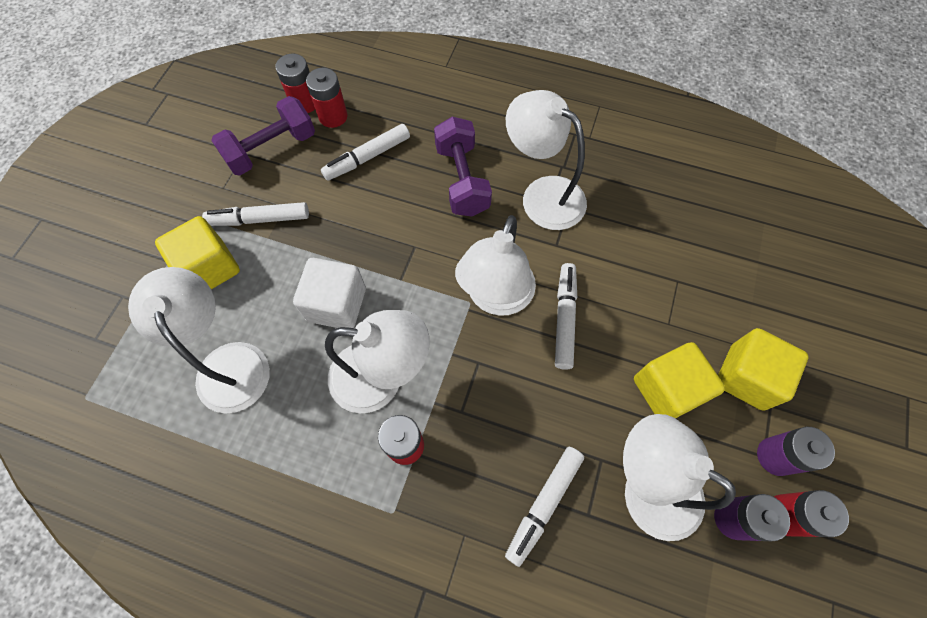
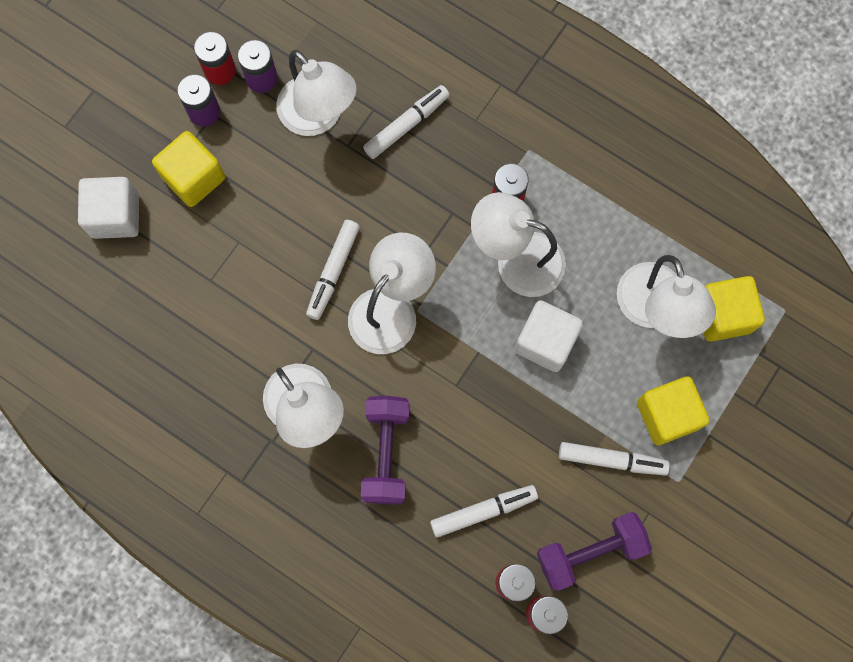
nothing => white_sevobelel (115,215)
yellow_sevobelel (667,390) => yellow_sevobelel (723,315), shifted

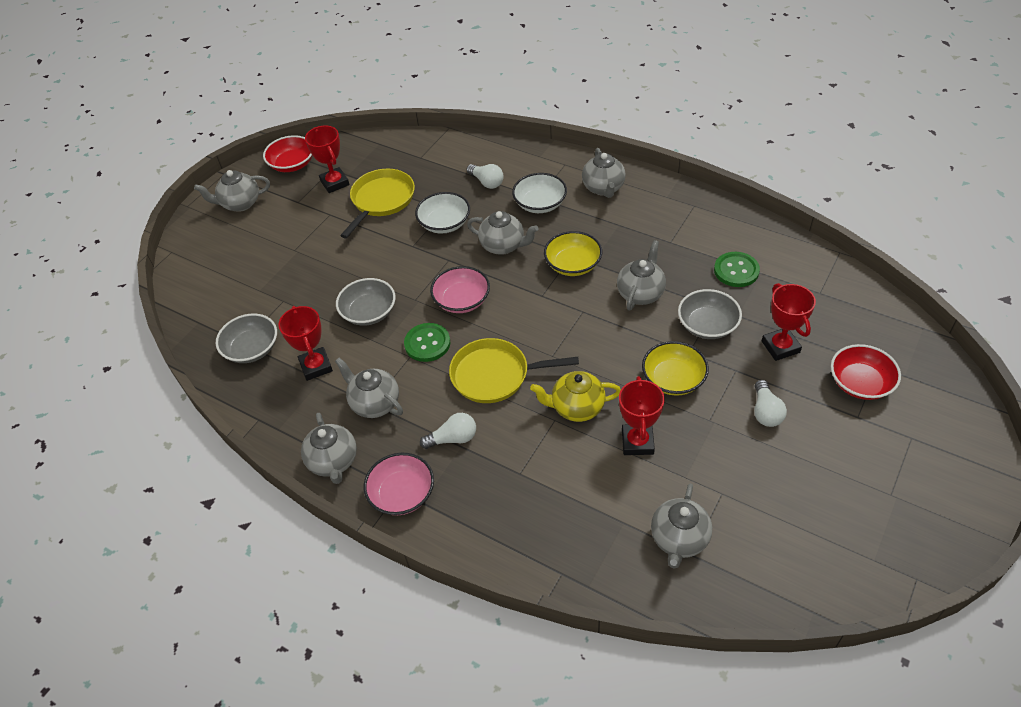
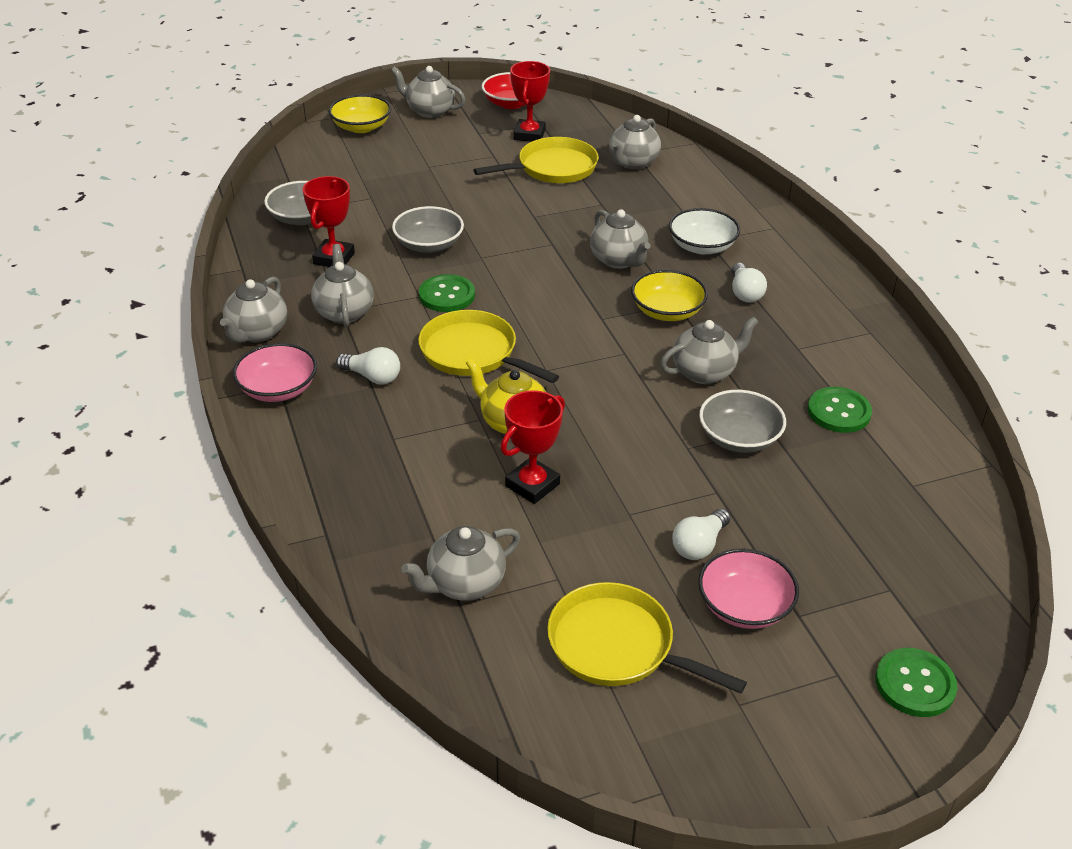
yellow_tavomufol (673,379) => yellow_tavomufol (361,127), shifted
nothing => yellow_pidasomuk (617,646)
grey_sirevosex (603,188) => grey_sirevosex (633,163), shifted
pink_tavomufol (462,300) => pink_tavomufol (744,606), shifted
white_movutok (487,182) => white_movutok (745,293), shifted
nothing => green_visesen (915,684)
white_tavomufol (444,223) => nothing
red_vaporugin (780,347) => nothing
red_tavomufol (860,383) => nothing

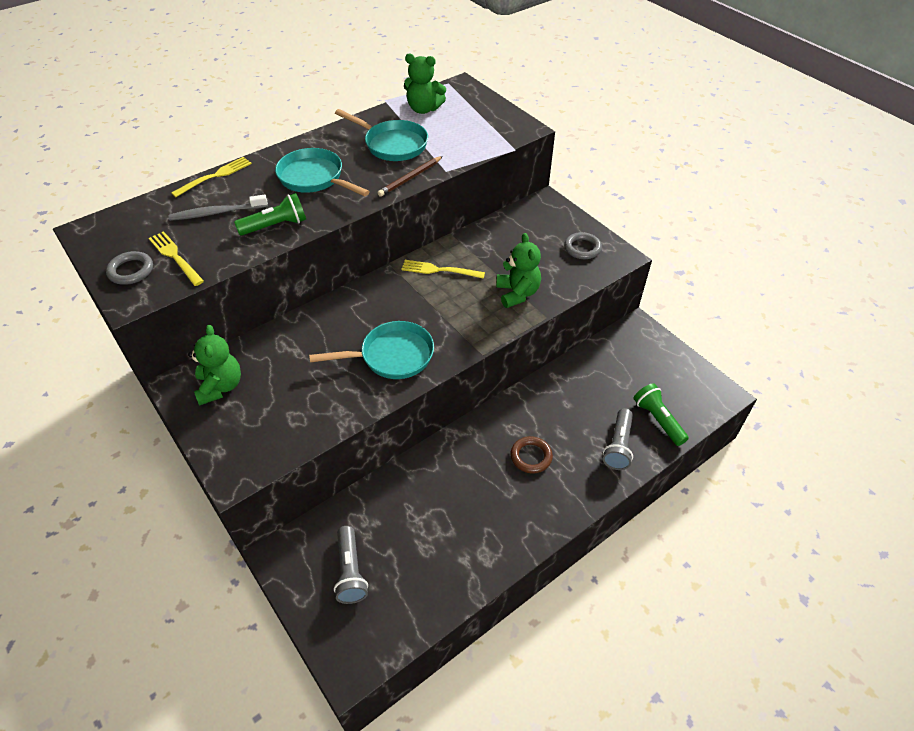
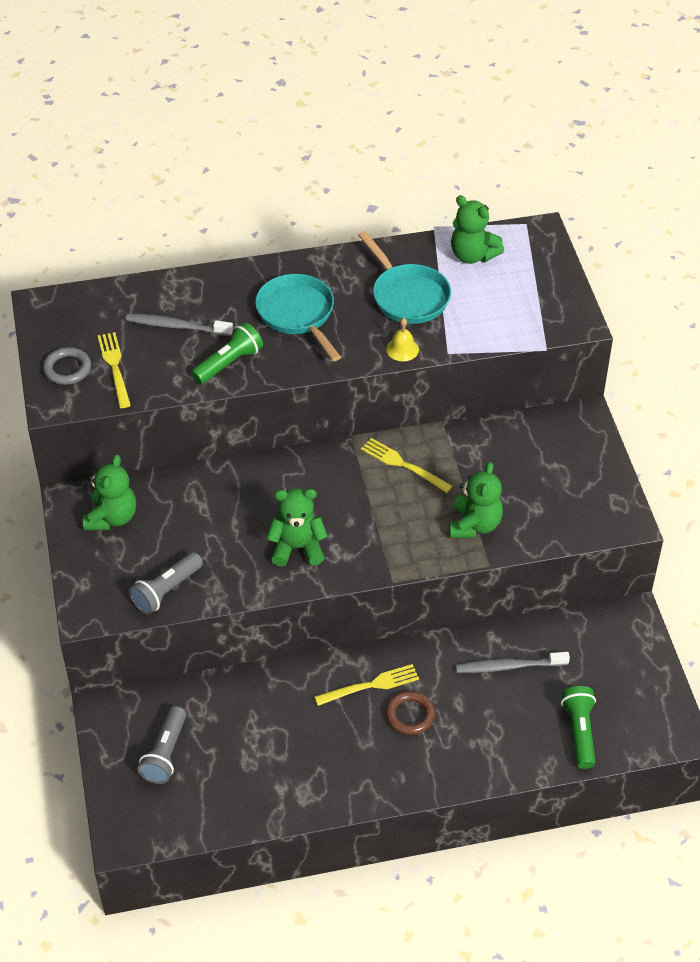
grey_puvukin (618,446) => grey_puvukin (166,591), shifted
green_puvukin (275,226) => green_puvukin (229,363), 45 degrees counterclockwise
turquoise_pidasomuk (392,356) => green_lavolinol (297,548)
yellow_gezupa (215,176) => yellow_gezupa (370,685), shifted
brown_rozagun (410,178) => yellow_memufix (402,349)
nothing => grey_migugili (509,666)
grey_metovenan (582,248) => nothing

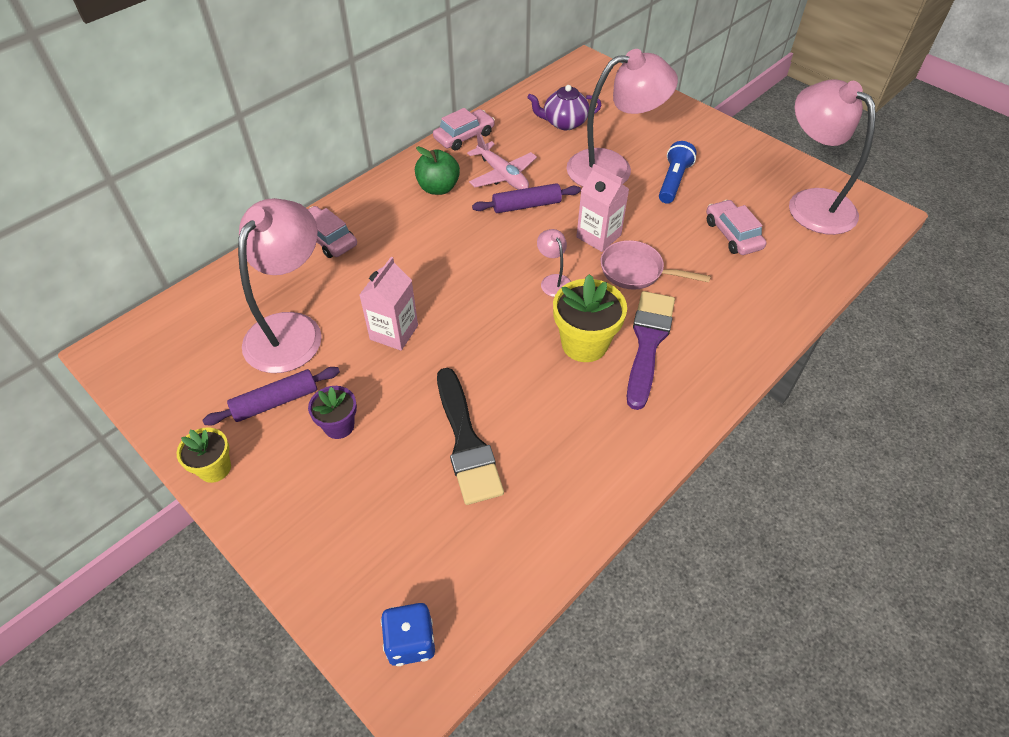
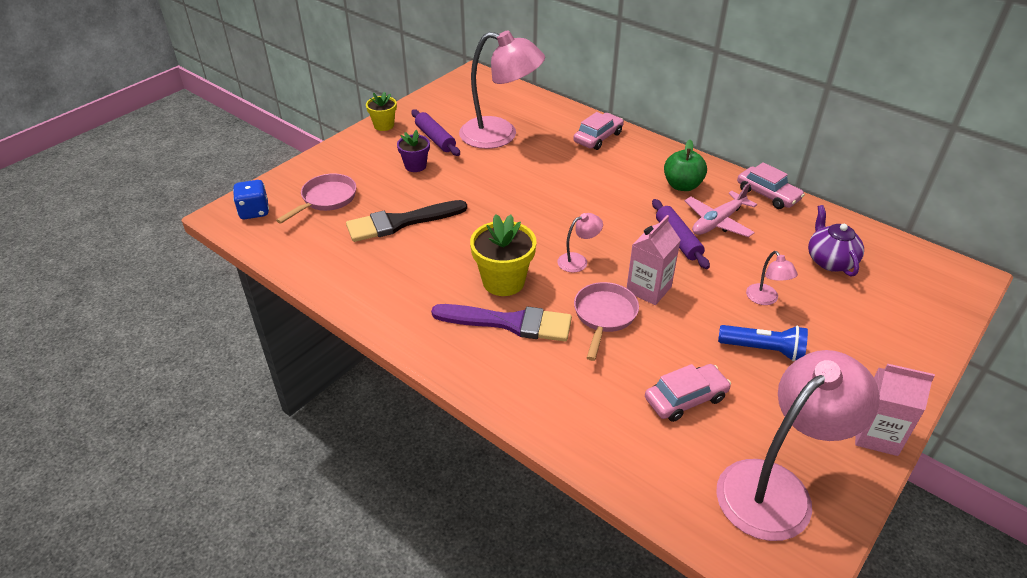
nothing => pink_pidasomuk (326,199)
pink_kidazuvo (612,168) => pink_kidazuvo (765,299), x0.43
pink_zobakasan (394,332) => pink_zobakasan (876,435), shifted

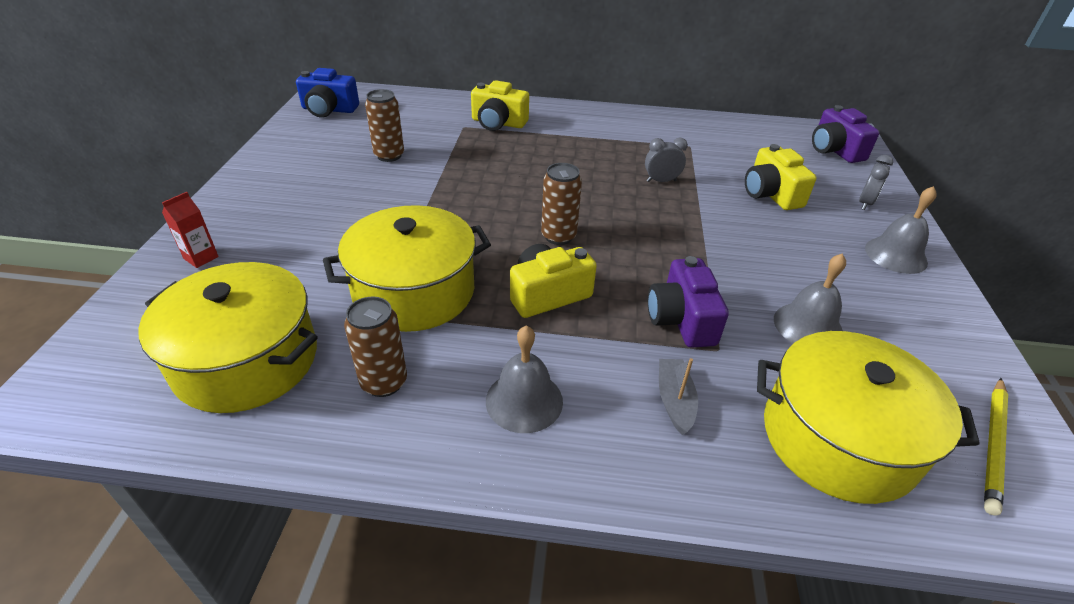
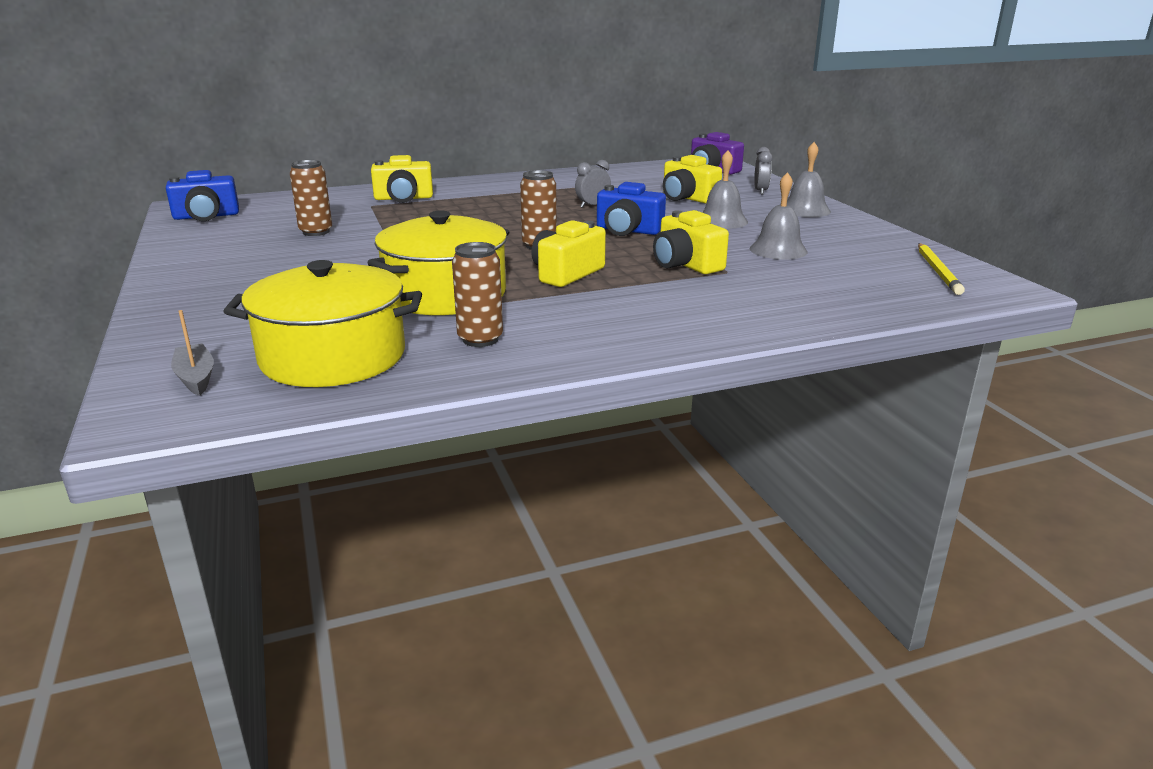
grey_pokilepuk (674,400) => grey_pokilepuk (196,377), shifted
nothing => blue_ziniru (628,231)
purple_ziniru (681,319) => yellow_ziniru (686,264)
grey_memufix (524,401) => grey_memufix (722,221), shifted
red_zobakasan (201,258) => nothing
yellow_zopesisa (838,438) => nothing

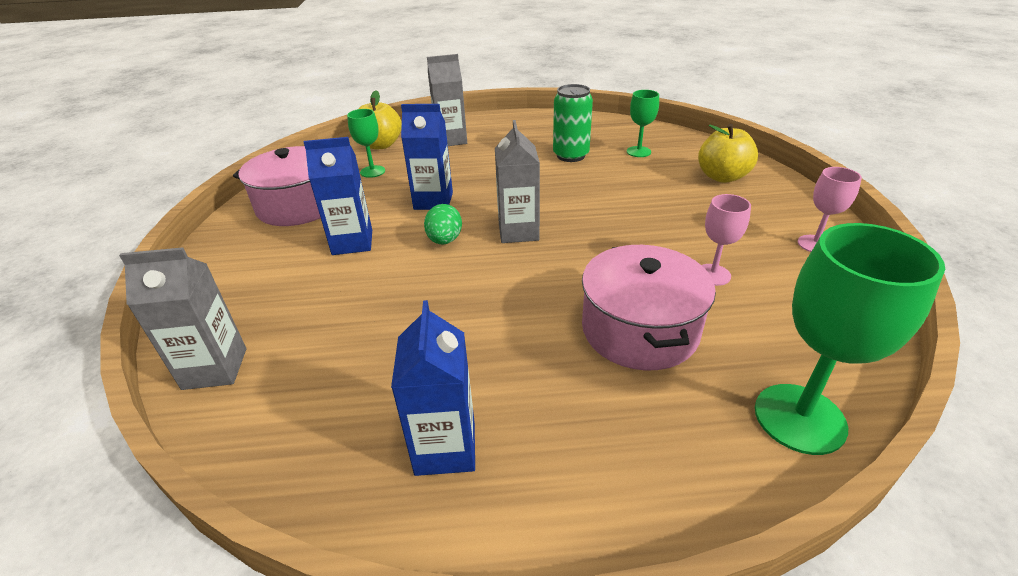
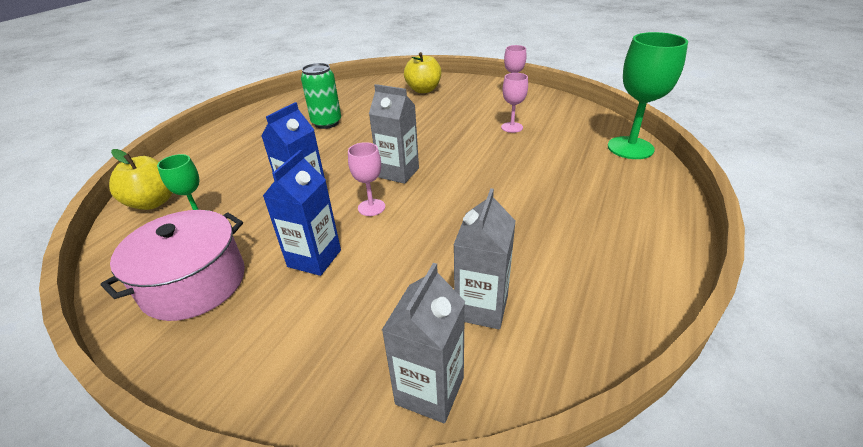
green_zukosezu (445,240) => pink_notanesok (371,207)
grey_zobakasan (451,140) => grey_zobakasan (481,307), shifted
blue_zobakasan (445,448) => nothing
pink_zopesisa (639,330) => nothing
green_notanesok (638,152) => nothing

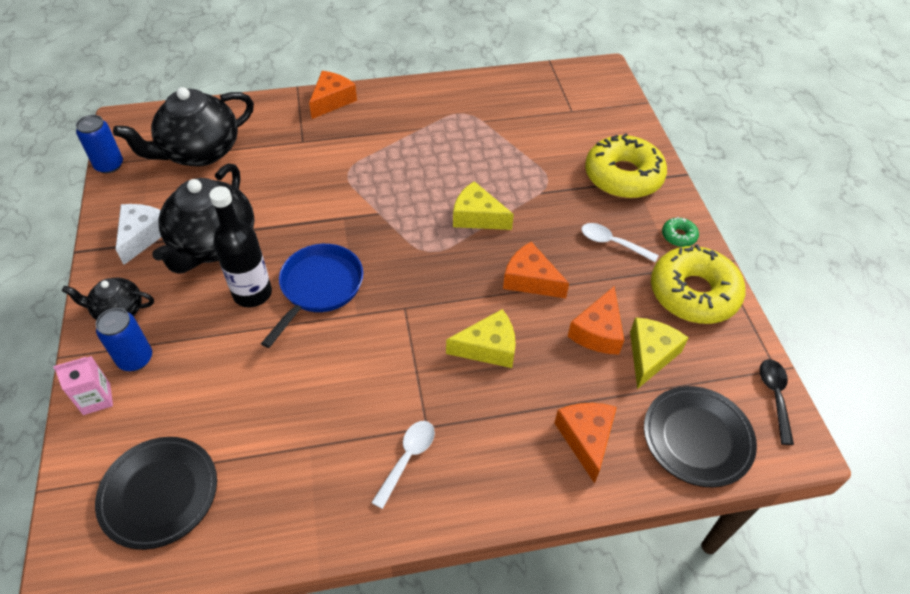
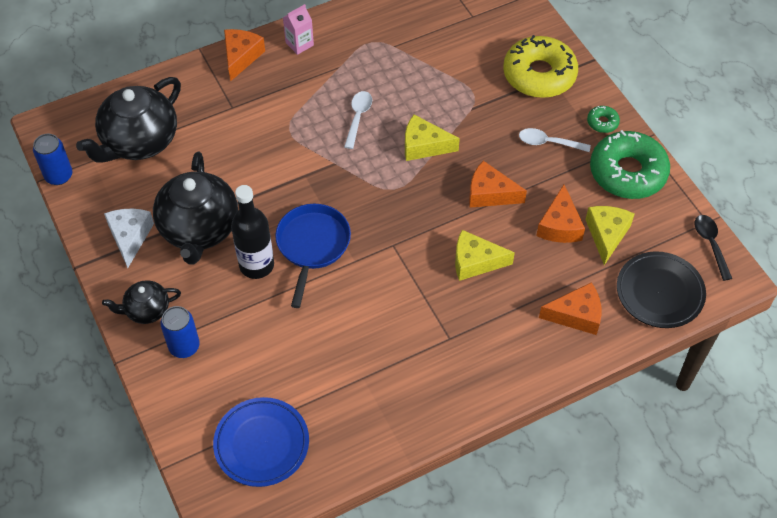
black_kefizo (159,494) => blue_kefizo (261,444)
pink_zobakasan (96,399) => pink_zobakasan (299,44), shifted
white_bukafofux (407,458) => white_bukafofux (358,117), shifted
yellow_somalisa (488,348) => yellow_somalisa (475,262), 150 degrees counterclockwise
orange_somalisa (586,439) => orange_somalisa (576,315), 105 degrees clockwise
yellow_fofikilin (693,293) => green_fofikilin (627,172)

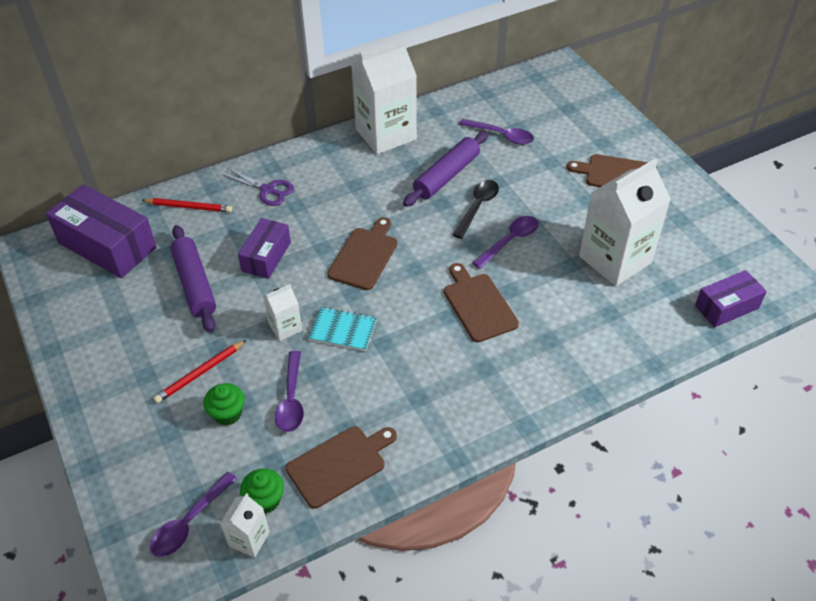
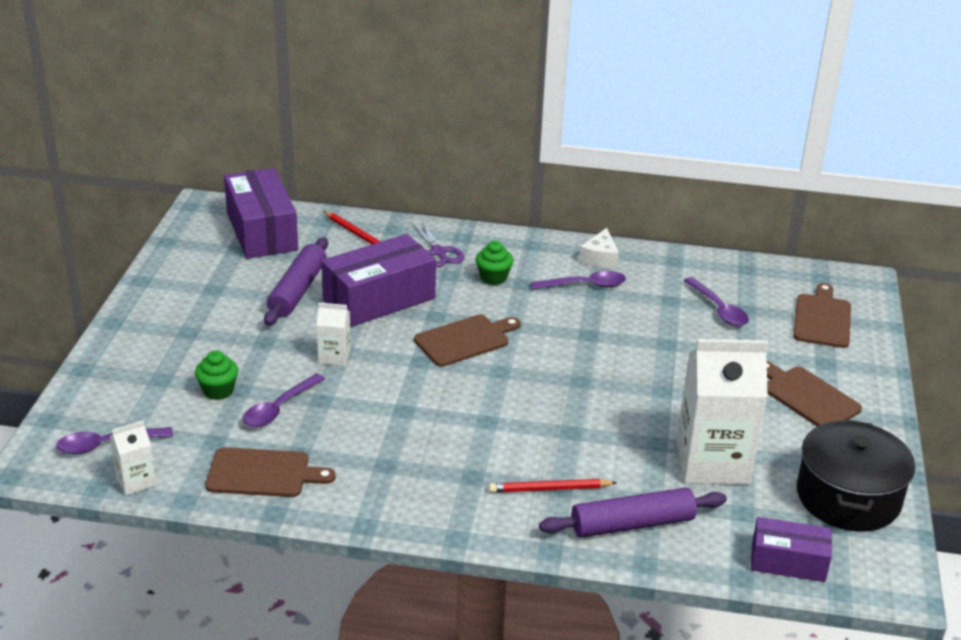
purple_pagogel (266,256) => purple_pagogel (379,299), x1.69
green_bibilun (265,500) => green_bibilun (493,278), shifted
red_rozagun (200,373) => red_rozagun (550,489), shifted
purple_bukafofux (509,241) => purple_bukafofux (585,285), shifted
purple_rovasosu (446,176) => purple_rovasosu (632,524), shifted
white_zobakasan (386,134) => white_somalisa (600,258)
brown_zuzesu (478,305) => brown_zuzesu (822,319), shifted
nothing => black_zopesisa (848,497)
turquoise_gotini (342,330) => nothing
black_bukafofux (477,207) => nothing

